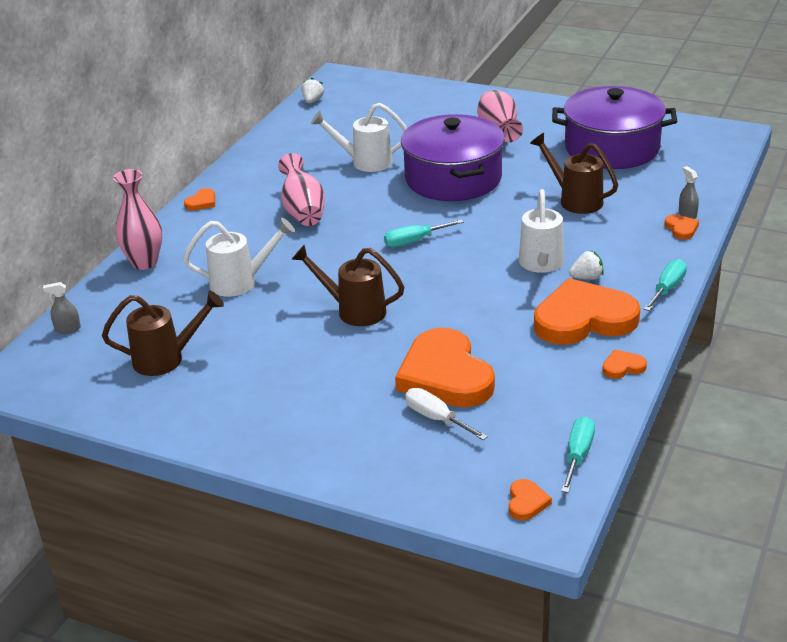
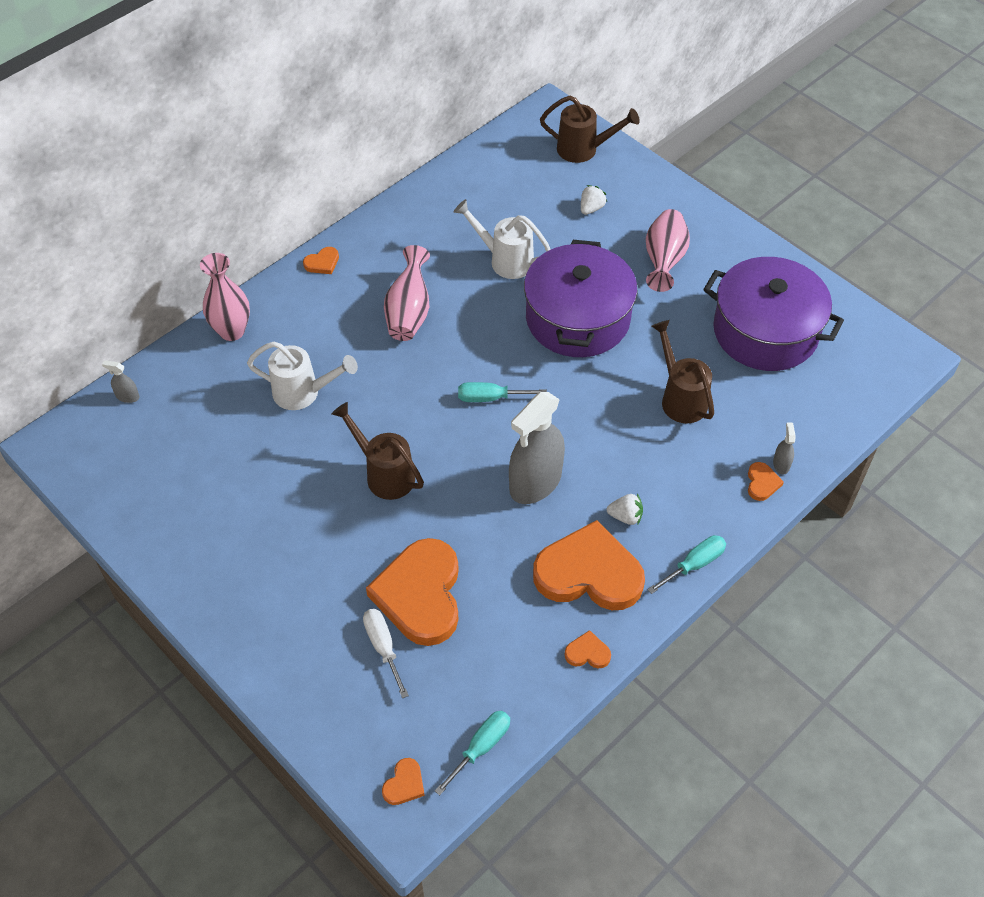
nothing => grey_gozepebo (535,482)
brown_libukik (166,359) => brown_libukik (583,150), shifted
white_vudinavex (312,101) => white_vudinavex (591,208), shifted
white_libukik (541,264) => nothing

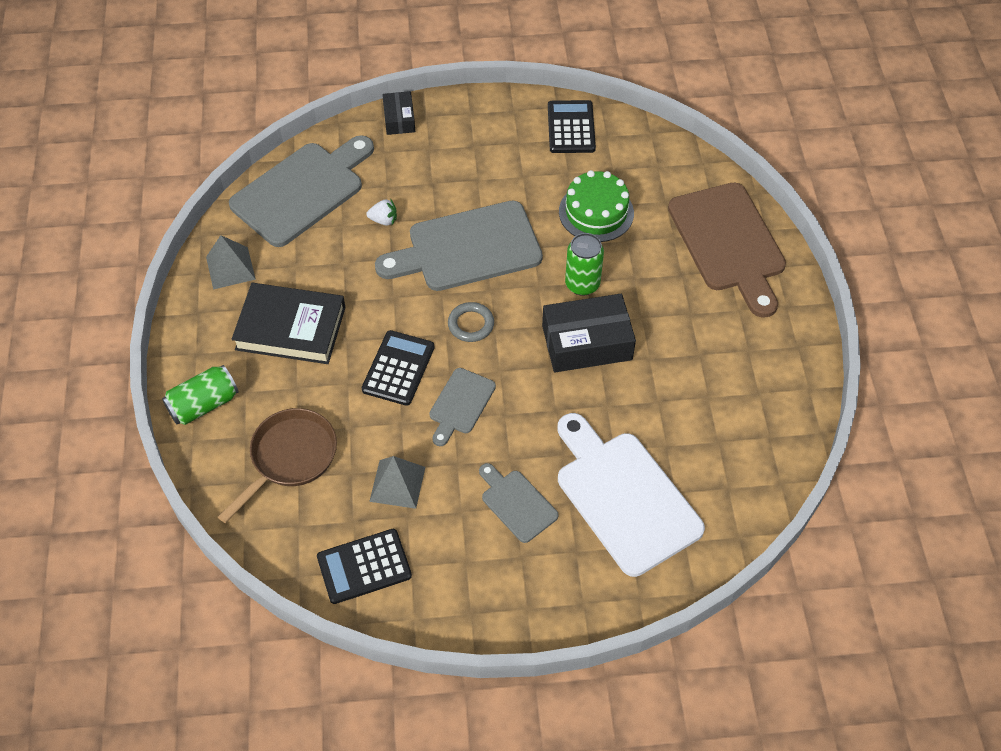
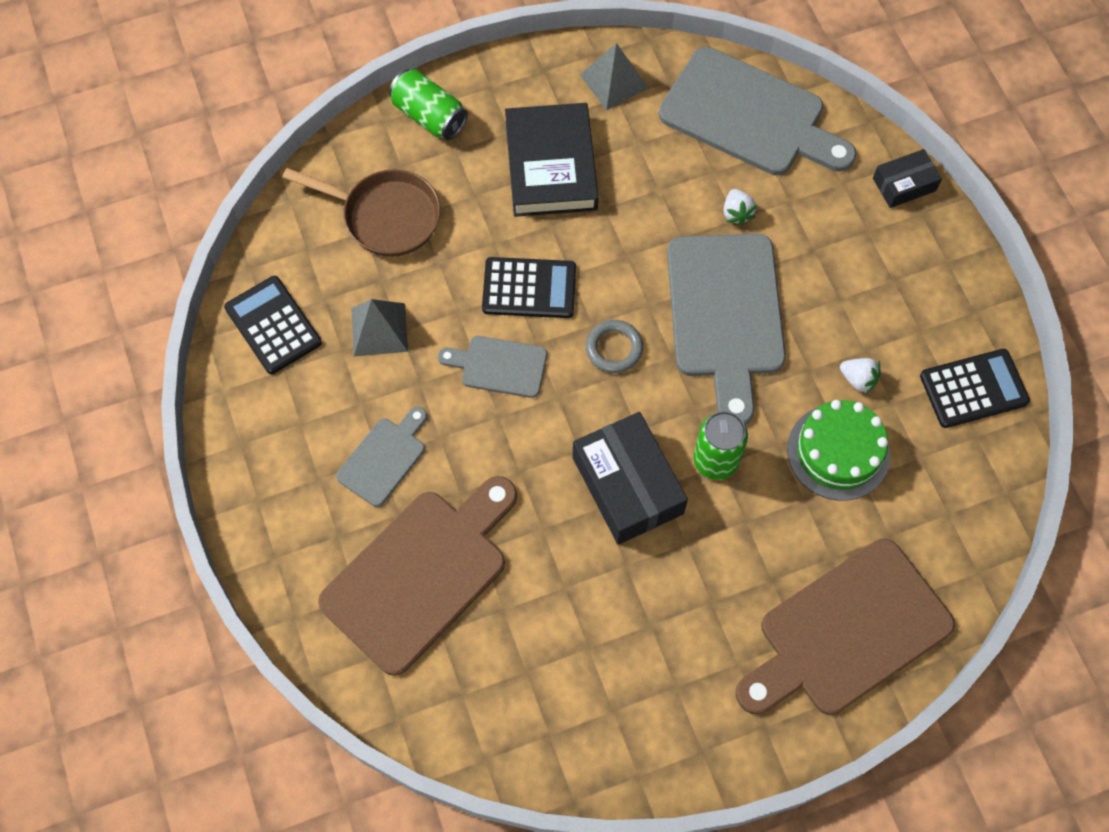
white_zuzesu (623,496) => brown_zuzesu (421,573)
grey_zuzesu (467,248) => grey_zuzesu (725,315), 150 degrees counterclockwise
nothing => white_vudinavex (858,379)

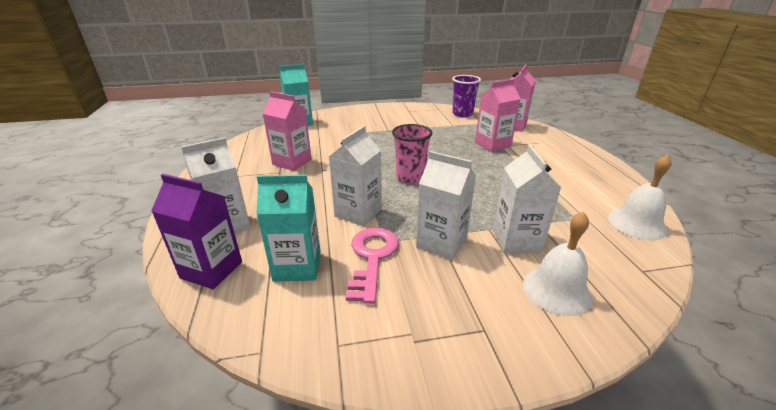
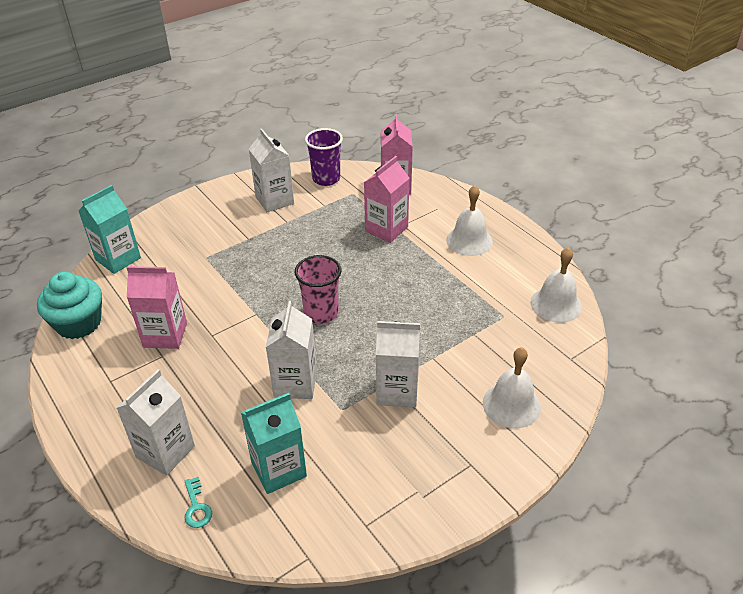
nothing => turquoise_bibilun (79,323)
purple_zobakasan (211,270) => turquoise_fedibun (196,507)
white_zobakasan (516,240) => white_zobakasan (274,200), shifted
nothing => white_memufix (469,241)
pink_fedibun (372,258) => nothing

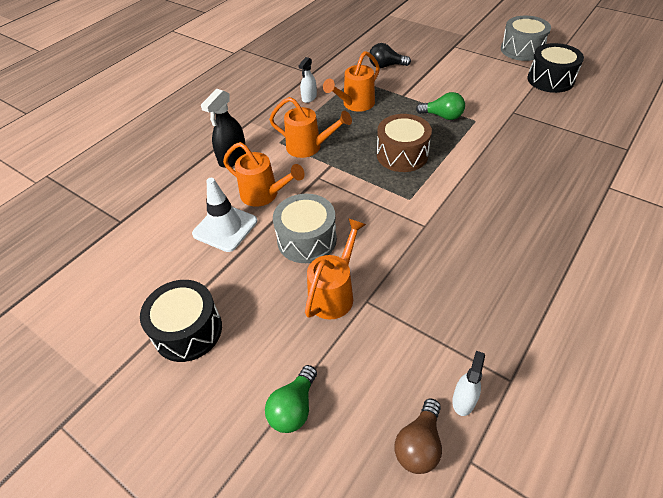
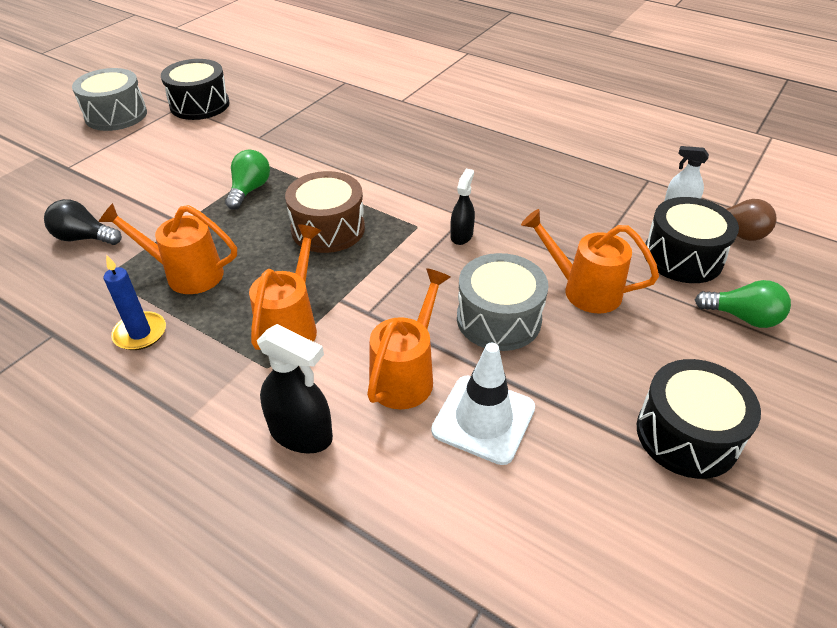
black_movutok (386,66) => black_movutok (84,238), 105 degrees clockwise
orange_libukik (355,104) => orange_libukik (186,274), 150 degrees clockwise
white_gozepebo (309,98) => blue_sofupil (140,333)
nothing => black_gozepebo (461,235)
nothing => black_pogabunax (682,257)

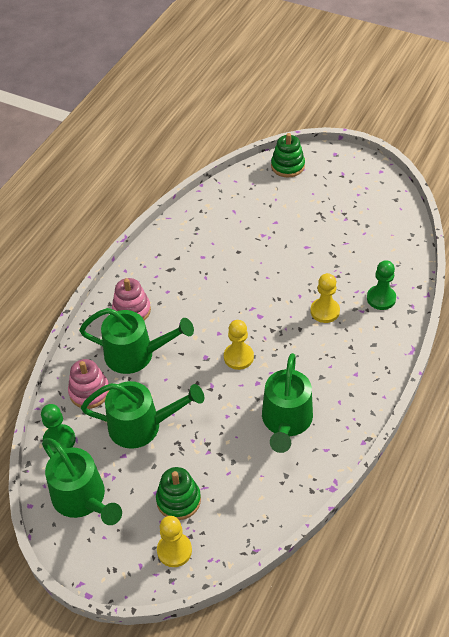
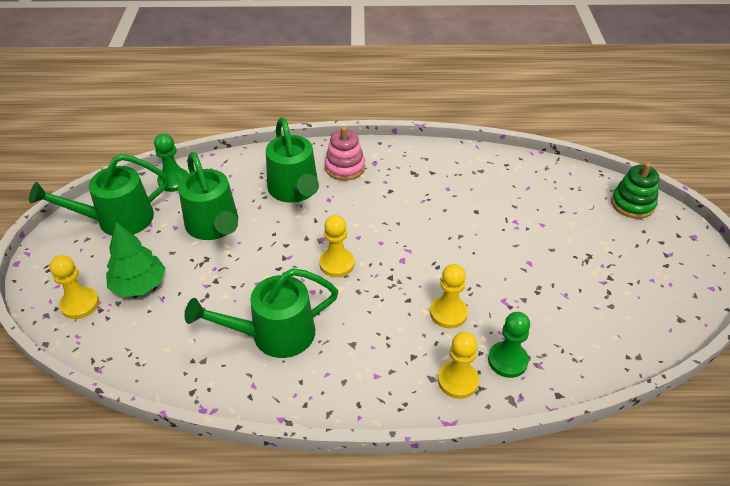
green_libukik (83,499) => green_libukik (116,220), 45 degrees clockwise
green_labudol (178,500) => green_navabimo (139,285)
nothing => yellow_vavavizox (458,380)
pink_labudol (89,392) => nothing

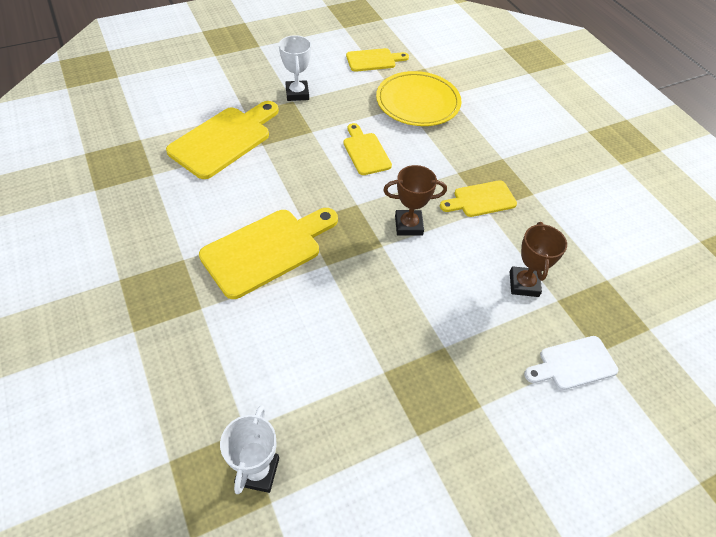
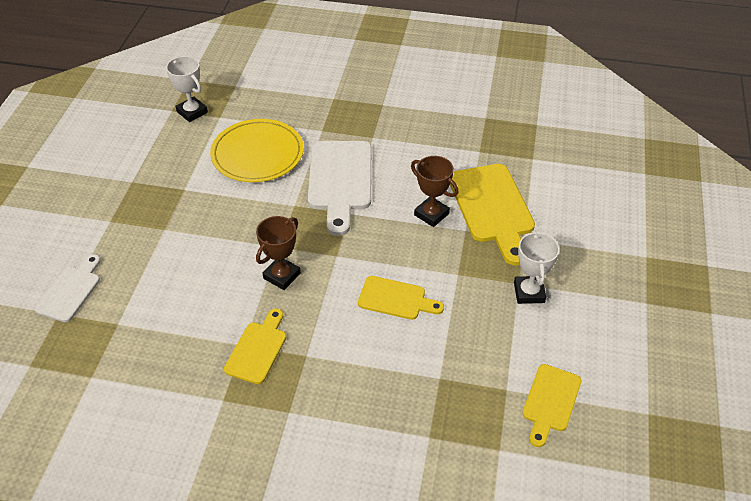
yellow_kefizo (418,102) => yellow_kefizo (257,154), shifted
yellow_zuzesu (266,250) => white_zuzesu (340,180)
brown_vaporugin (524,284) => brown_vaporugin (431,214), shifted
white_vaporugin (297,93) => white_vaporugin (529,292), 60 degrees clockwise

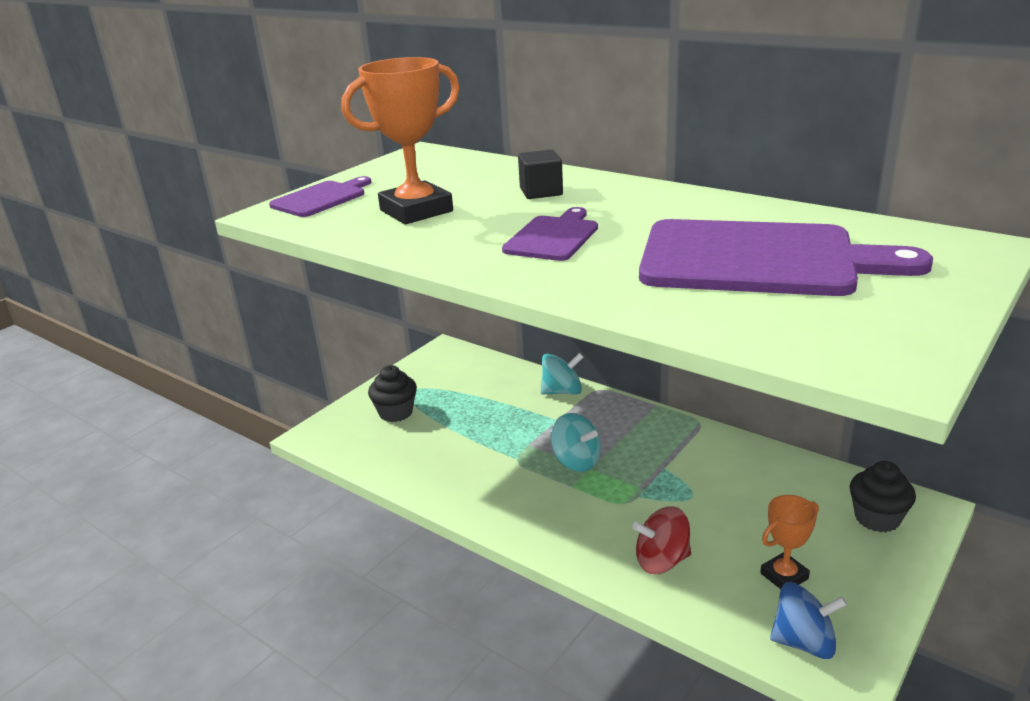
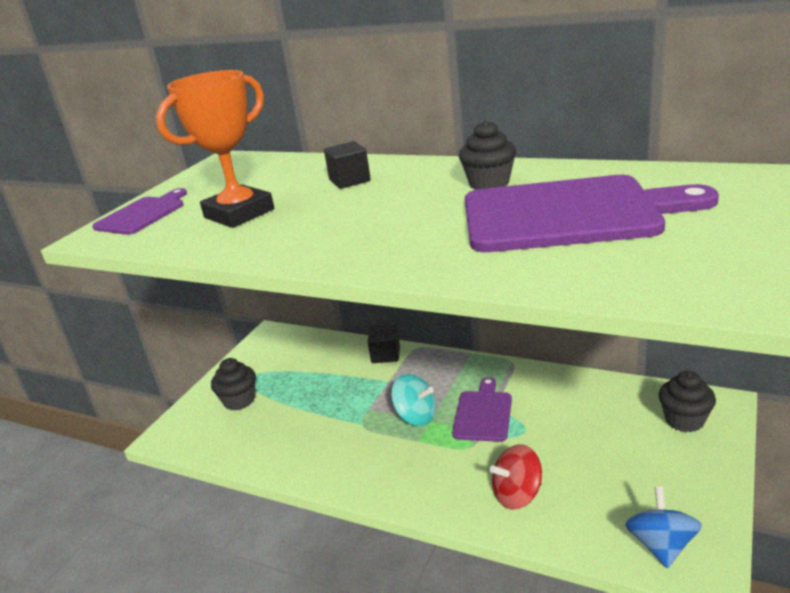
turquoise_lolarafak (562,391) => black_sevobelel (385,355)
purple_zuzesu (553,237) => purple_zuzesu (483,413), shifted
nothing => black_bibilun (489,183)
blue_lolarafak (804,642) => blue_lolarafak (661,545), 75 degrees counterclockwise
orange_vaporugin (784,576) => nothing

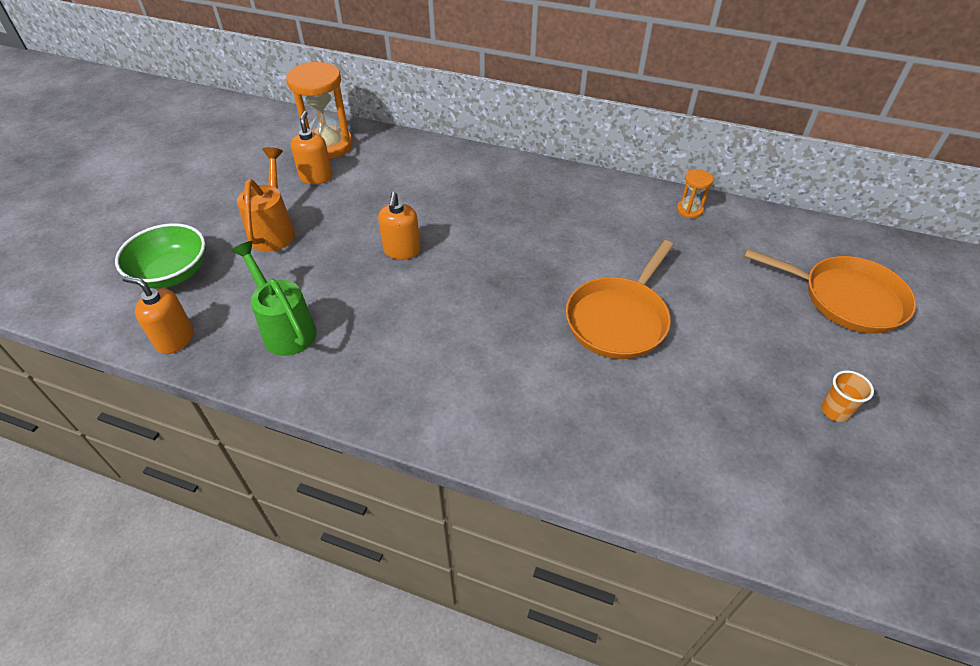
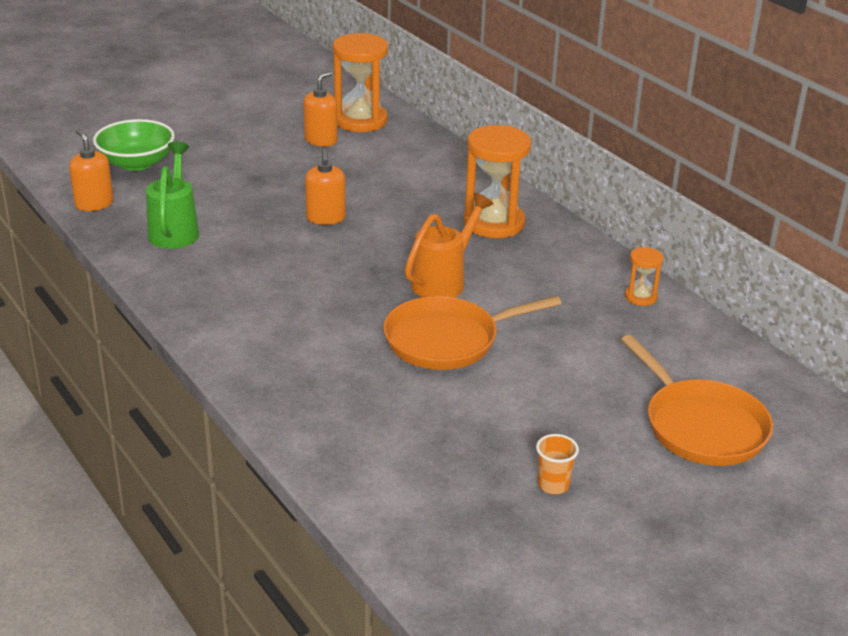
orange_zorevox (402,251) => orange_zorevox (326,218), 45 degrees counterclockwise
orange_libukik (274,229) => orange_libukik (444,280), shifted
nothing => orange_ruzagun (494,223)

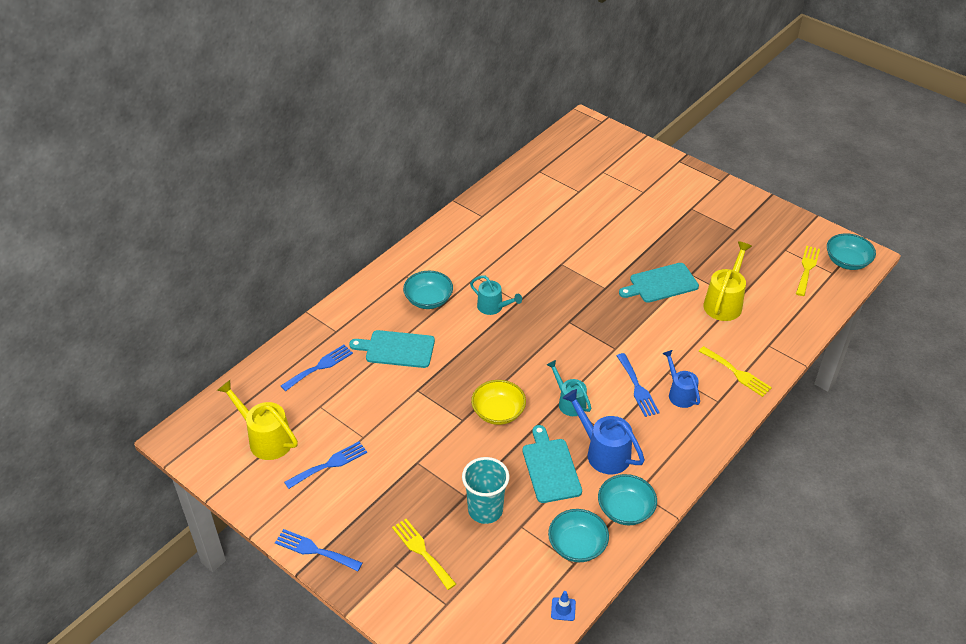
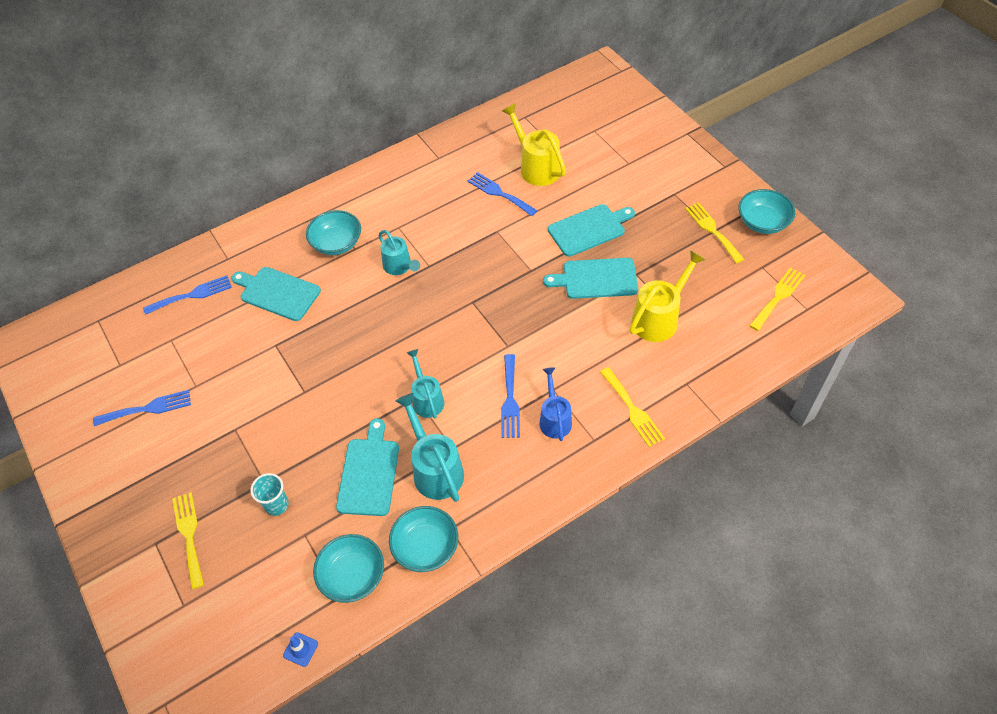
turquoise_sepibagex (485,510) => turquoise_sepibagex (276,505), x0.61
blue_libukik (603,452) => turquoise_libukik (434,469)
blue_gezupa (314,550) => blue_gezupa (499,193), shifted
yellow_libukik (265,438) => yellow_libukik (536,167), shifted
nothing => turquoise_zuzesu (589,229)
nothing => yellow_gezupa (712,230)
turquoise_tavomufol (847,261) => turquoise_tavomufol (762,222), shifted
yellow_tavomufol (498,412) => nothing

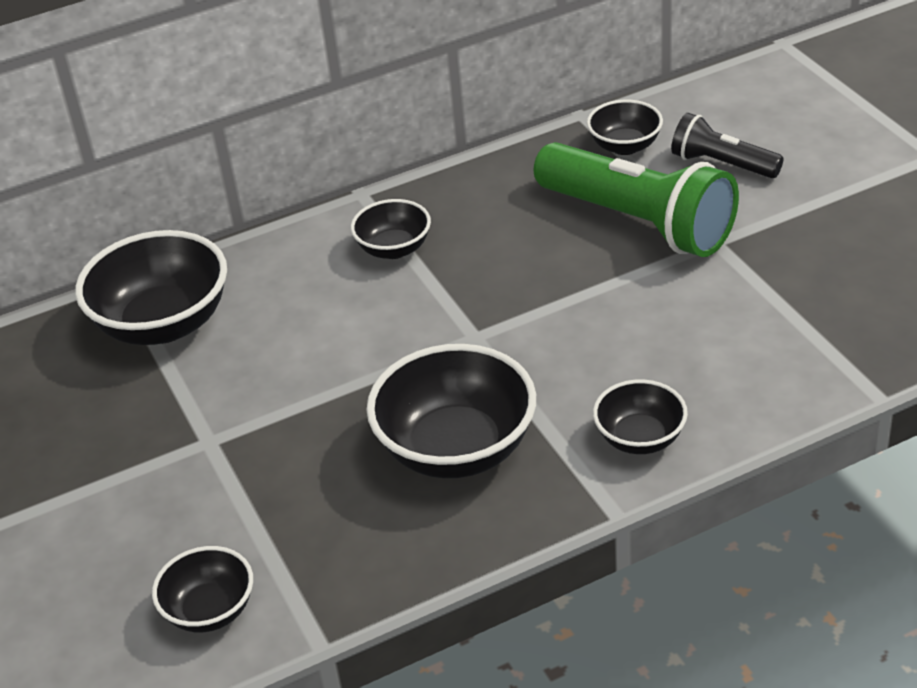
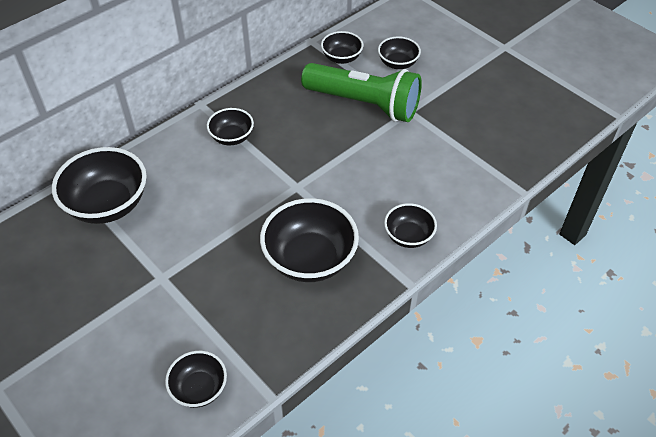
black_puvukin (722,164) => black_tavomufol (398,63)

